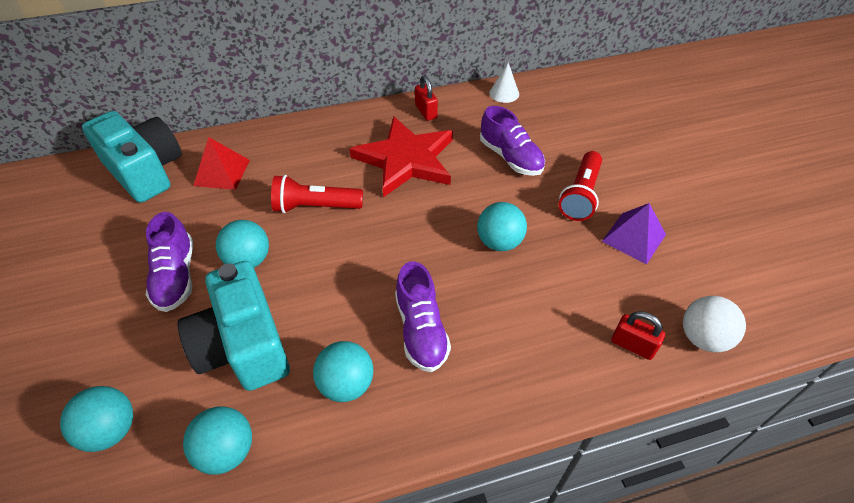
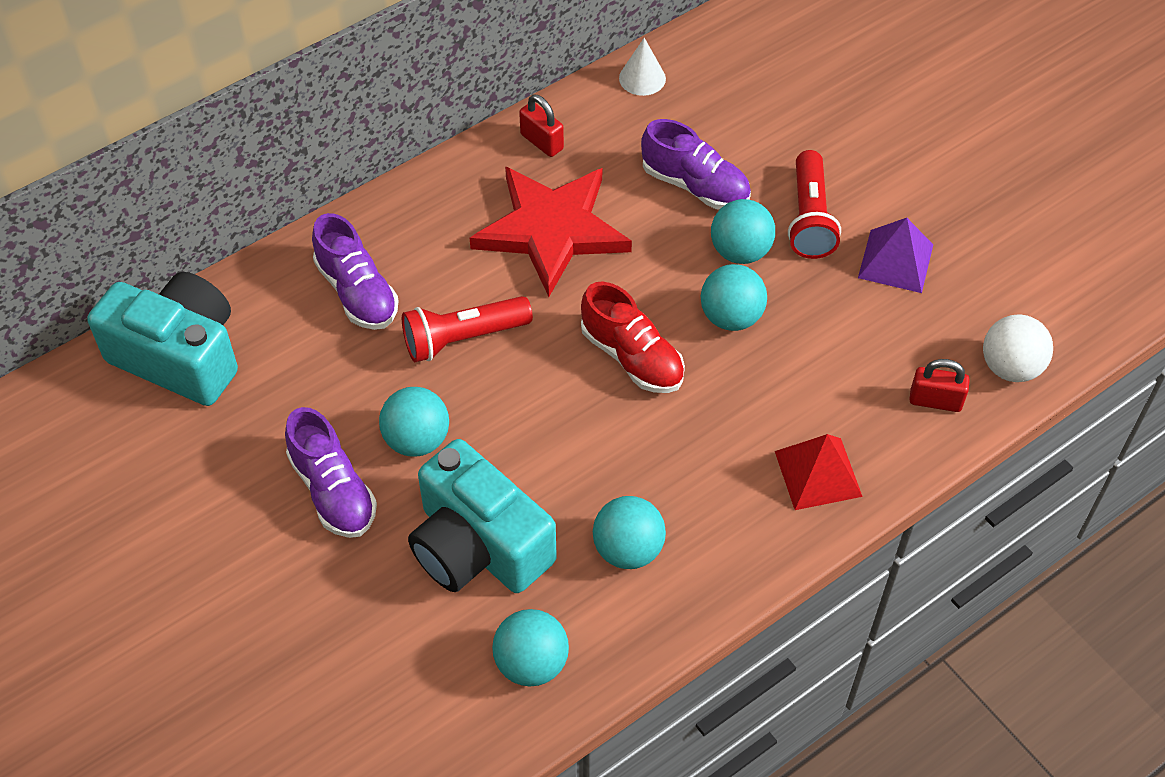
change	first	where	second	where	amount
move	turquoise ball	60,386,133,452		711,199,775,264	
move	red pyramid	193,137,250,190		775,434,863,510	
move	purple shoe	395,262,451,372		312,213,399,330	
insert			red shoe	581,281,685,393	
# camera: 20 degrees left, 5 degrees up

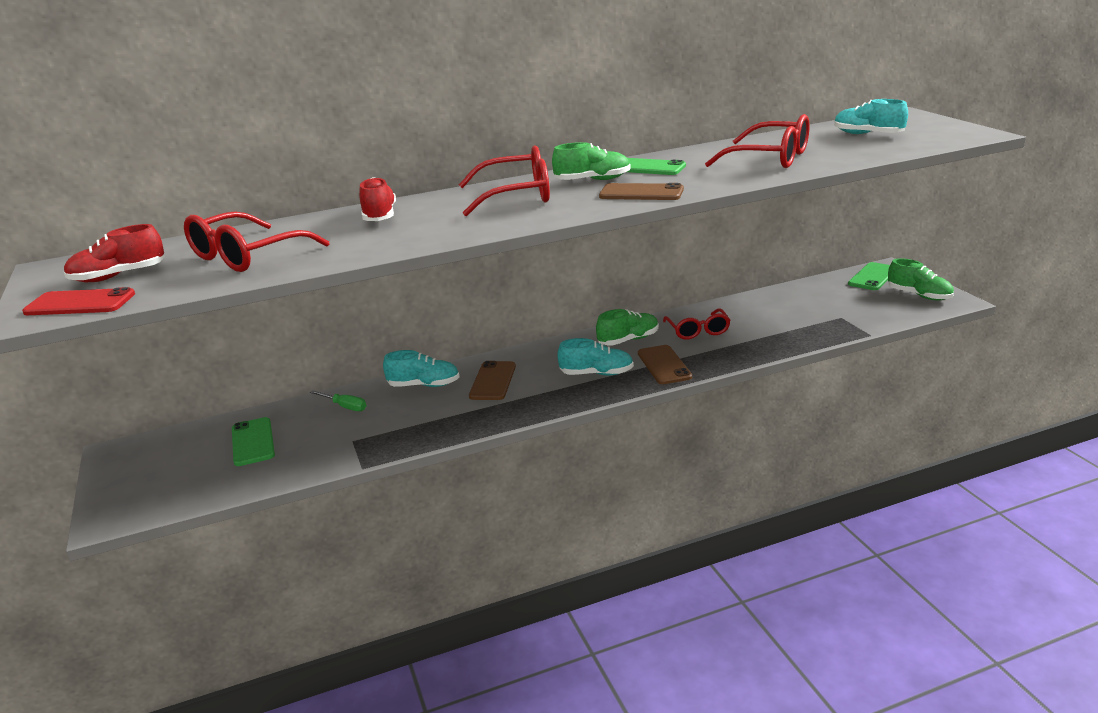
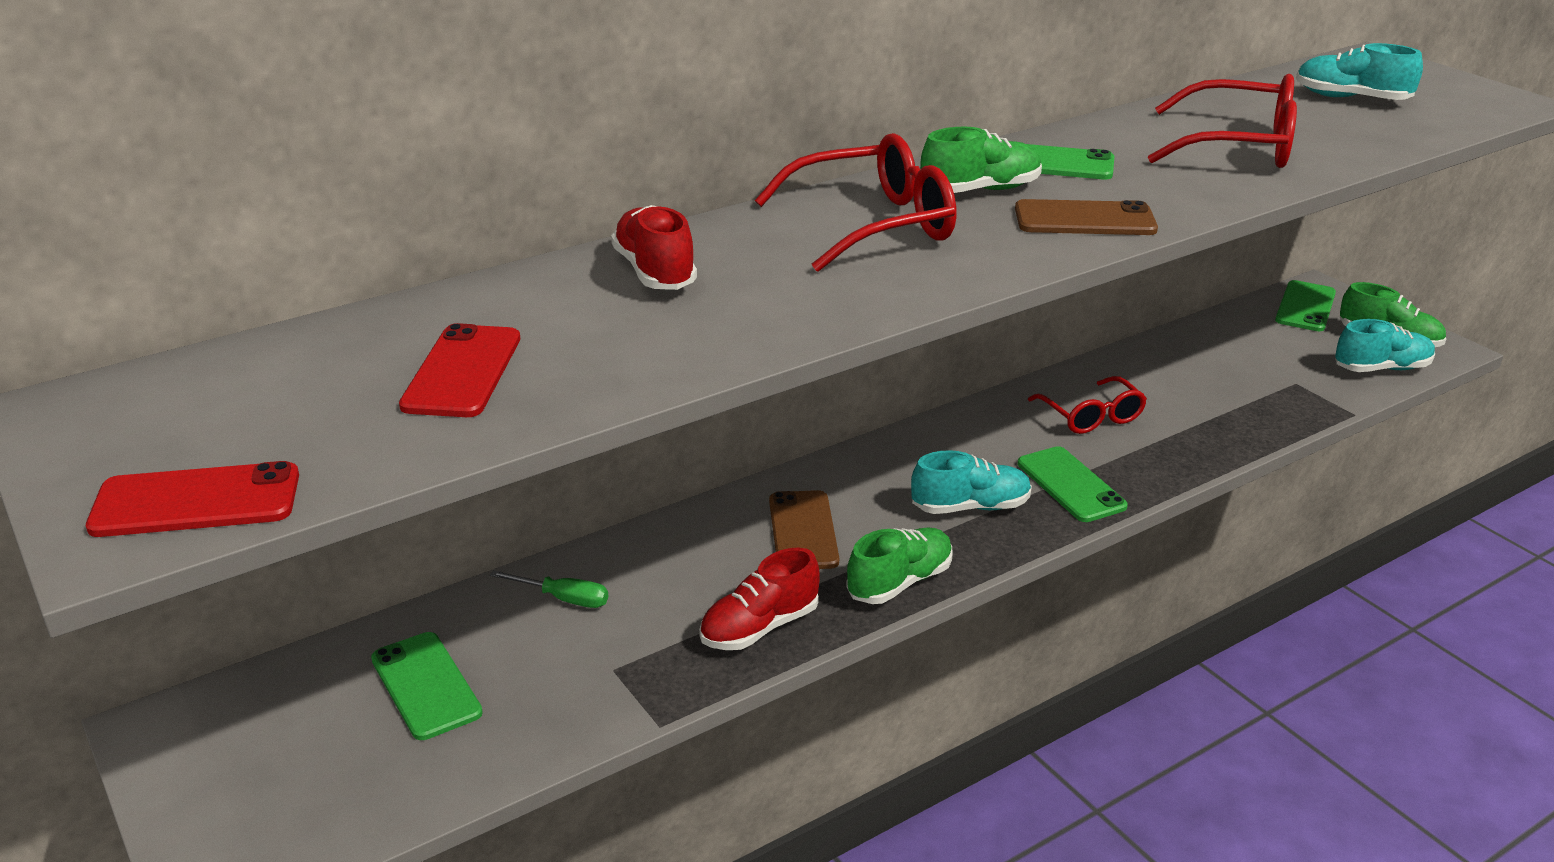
change	first	where	second	where	amount
move	red shoe	64,224,165,282		699,548,820,650	
replace	red glasses	184,211,329,272	red phone	399,323,520,417	
move	turquoise shoe	383,350,459,387		1335,319,1435,372	
move	green shoe	596,309,659,345		846,528,953,604	
recolor	brown phone	638,345,692,384	green phone	1018,446,1128,522	
# camera: 15 degrees left, 5 degrees up

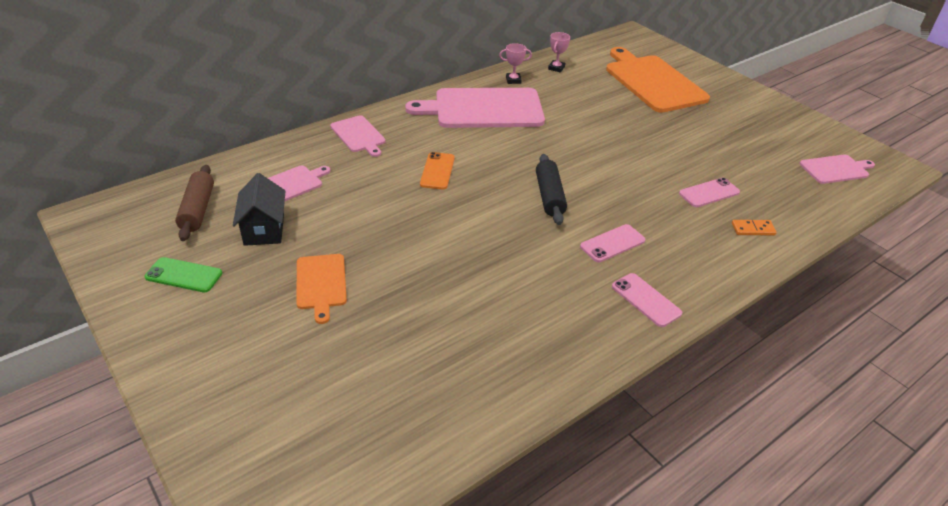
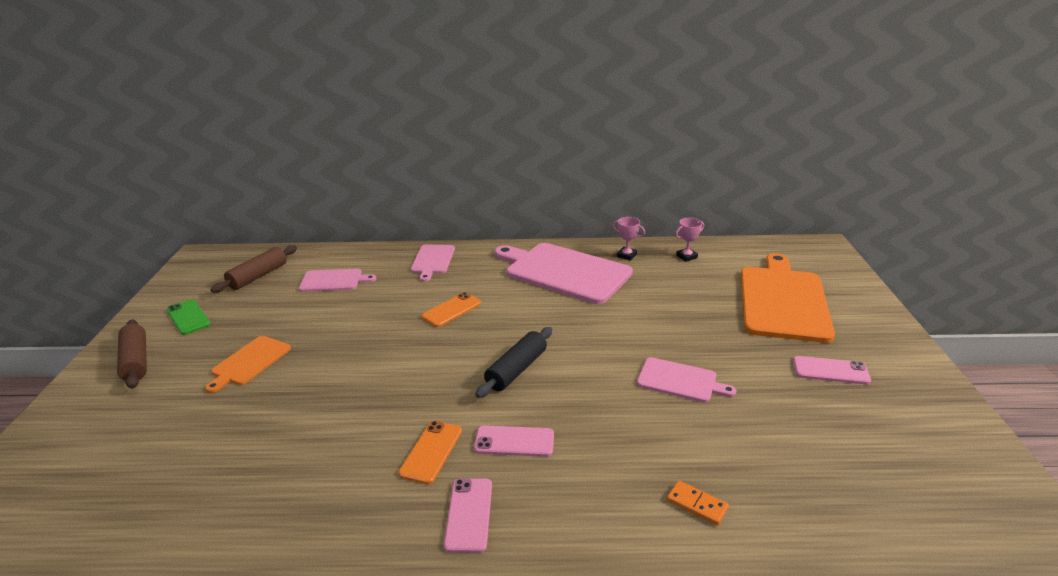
change	first	where	second	where	amount
delete	black house	233,173,286,246			
move	pink phone	679,178,740,207		793,356,871,384	
move	pink cutting board	800,155,875,184		637,357,736,402	
insert			brown rolling pin	117,319,147,389	
insert			orange phone	398,421,462,484	
# camera: 40 degrees right, 10 degrees down

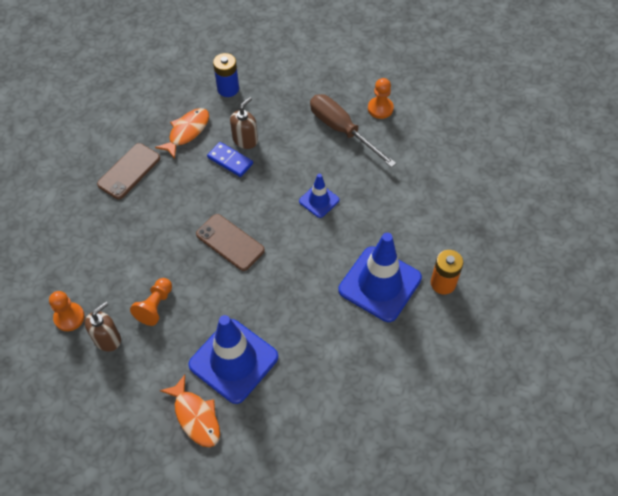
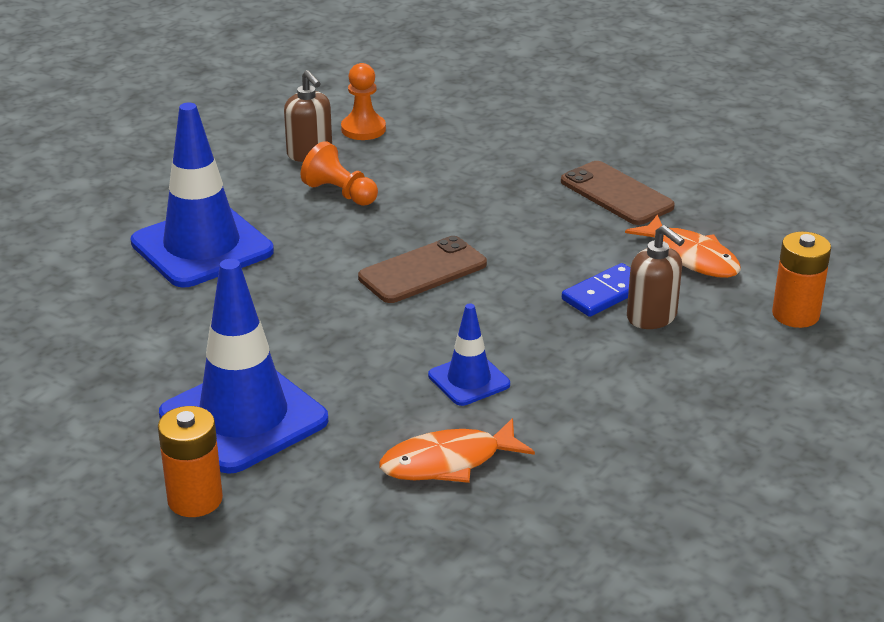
change	first	where	second	where	amount
move	orange fish	160,375,220,447		379,418,535,483	
recolor	blue battery	213,53,239,97	orange battery	772,232,831,328	
delete	brown screwdriver	310,94,396,168			
delete	orange pawn	368,78,394,119			
# camera: 105 degrees right, 25 degrees down

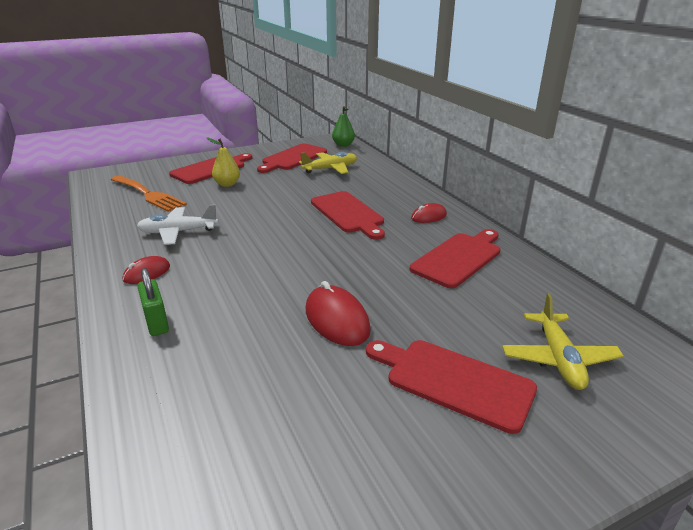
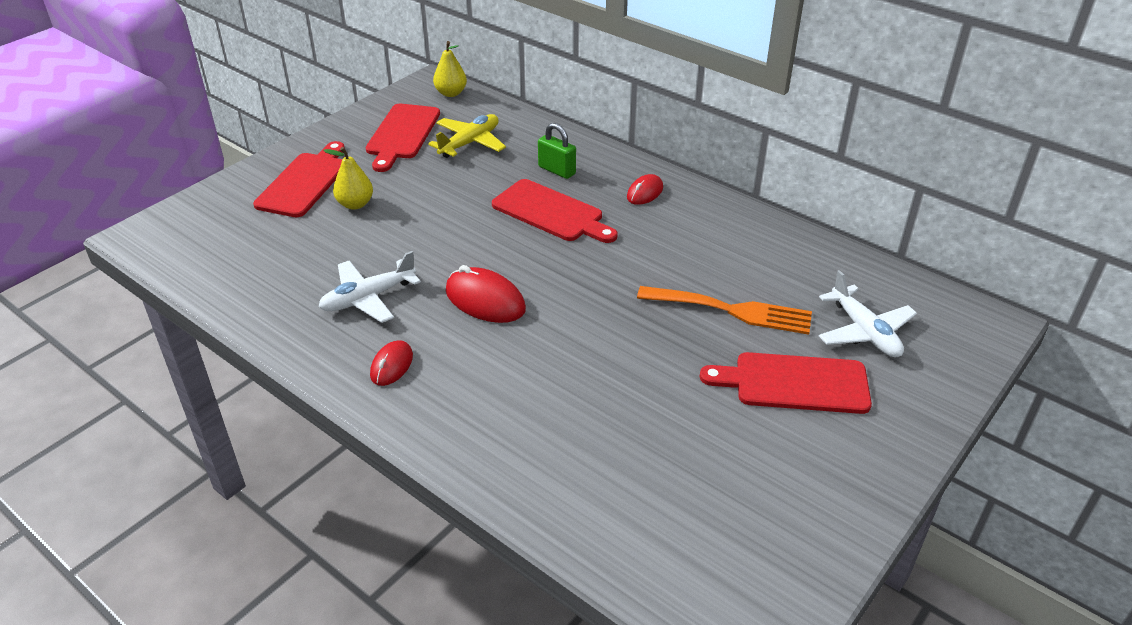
change	first	where	second	where	amount
move	orange fork	110,175,187,212		637,286,812,335	
move	green padlock	137,268,169,336		538,123,576,179	
move	red mouse	306,281,371,346		446,265,526,323	
recolor	green pear	332,106,355,147	yellow pear	433,41,467,97	
delete	red cutting board	410,229,501,288			
recolor	yellow plane	502,293,624,390	white plane	819,270,917,357	
# camera: 25 degrees left, 10 degrees up

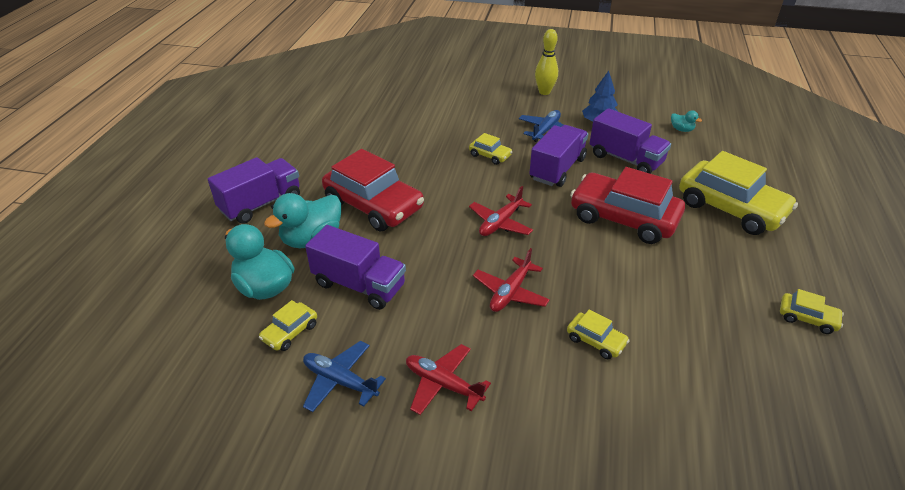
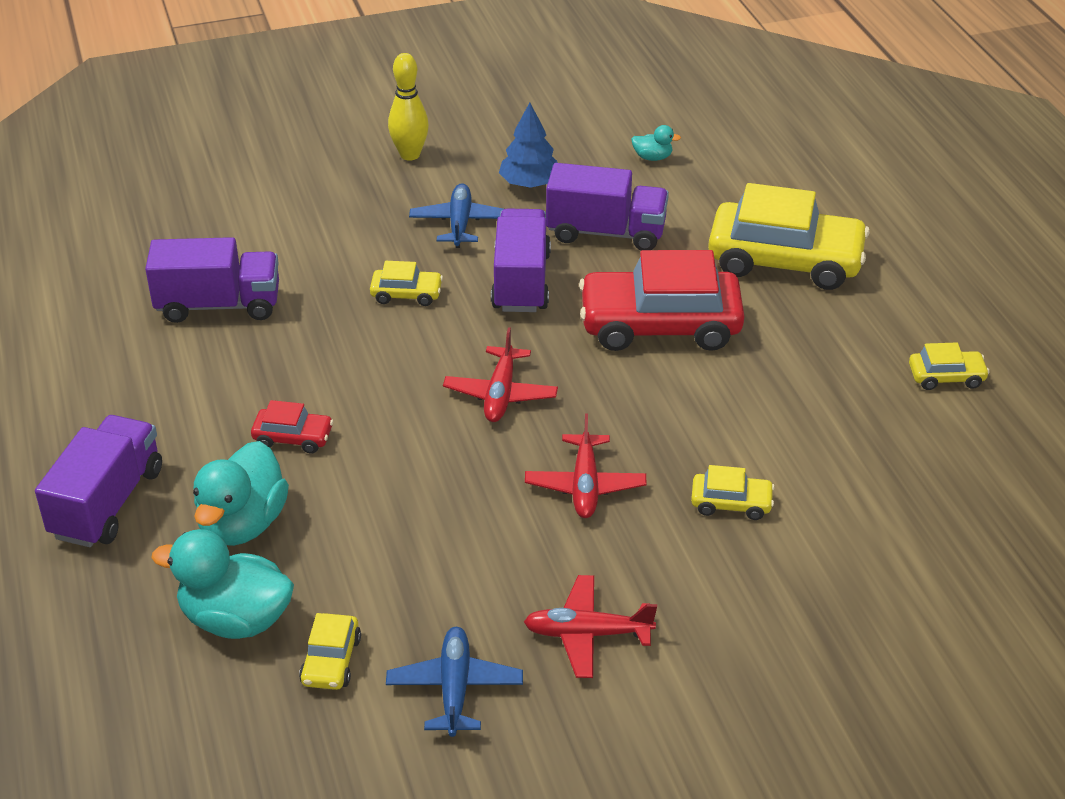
change	first	where	second	where	amount
rotate	blue plane	303,341,386,412		386,627,523,737	90 degrees clockwise
move	purple truck	305,225,406,310		145,237,279,323	
resize	red car	322,149,424,231		251,400,333,454	x0.45
# camera: 30 degrees left, 0 degrees up

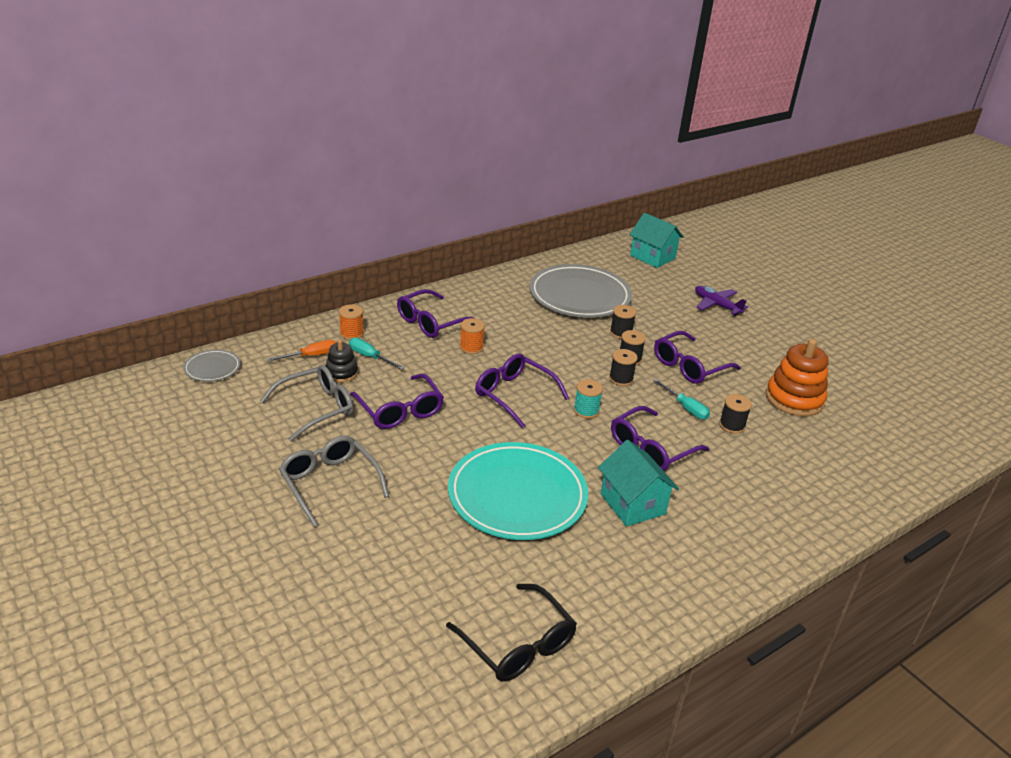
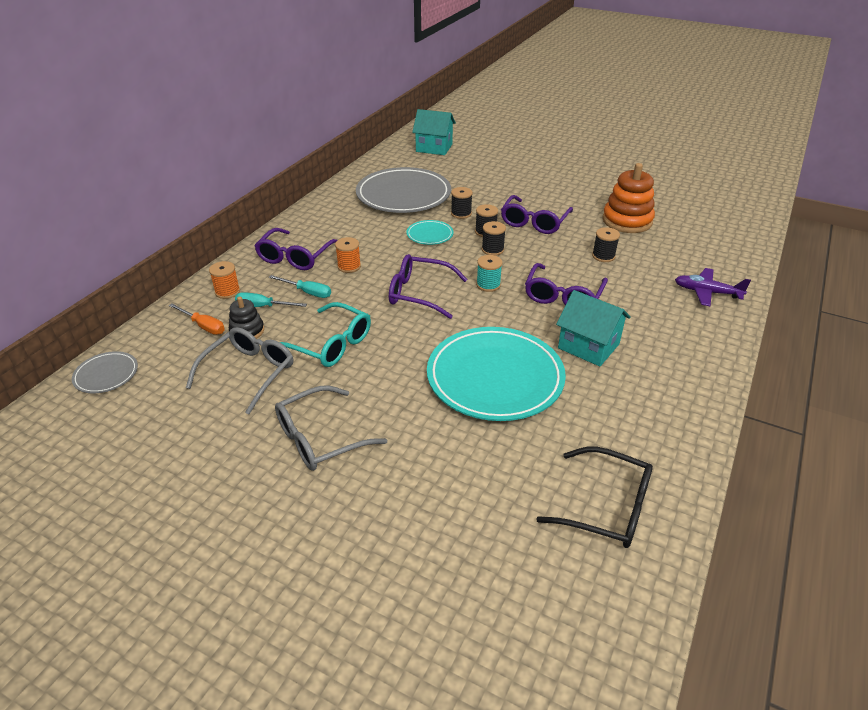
change	first	where	second	where	amount
rotate	orange screwdriver	266,340,336,362		169,303,225,335	90 degrees clockwise
rotate	grey glasses	279,436,389,527		275,385,387,471	60 degrees counterclockwise
recolor	purple glasses	350,374,444,429	turquoise glasses	280,302,371,367	
move	turquoise screwdriver	653,379,710,420		269,275,331,298	
move	purple plane	695,285,748,316		675,268,751,306	
insert			turquoise plate	406,220,454,245	
# camera: 25 degrees left, 5 degrees up

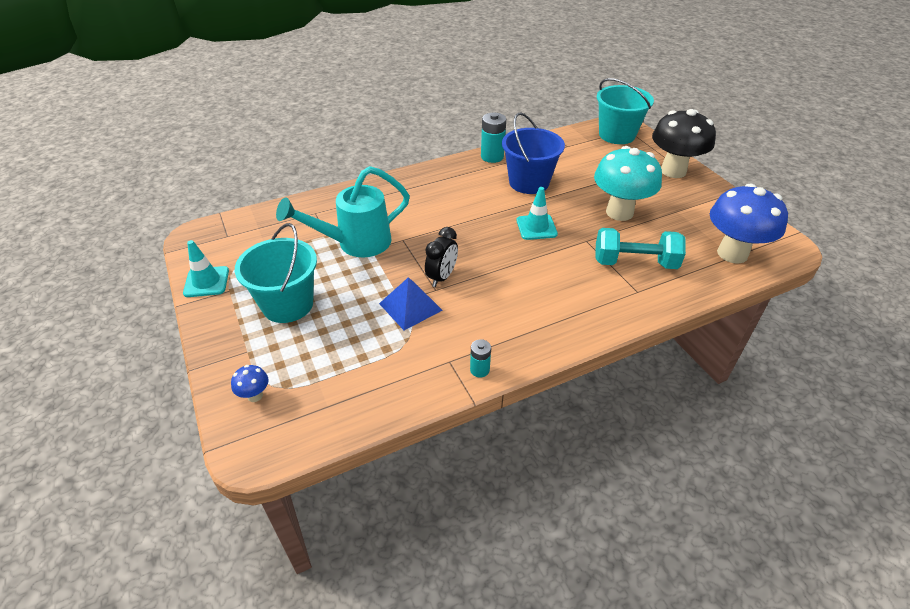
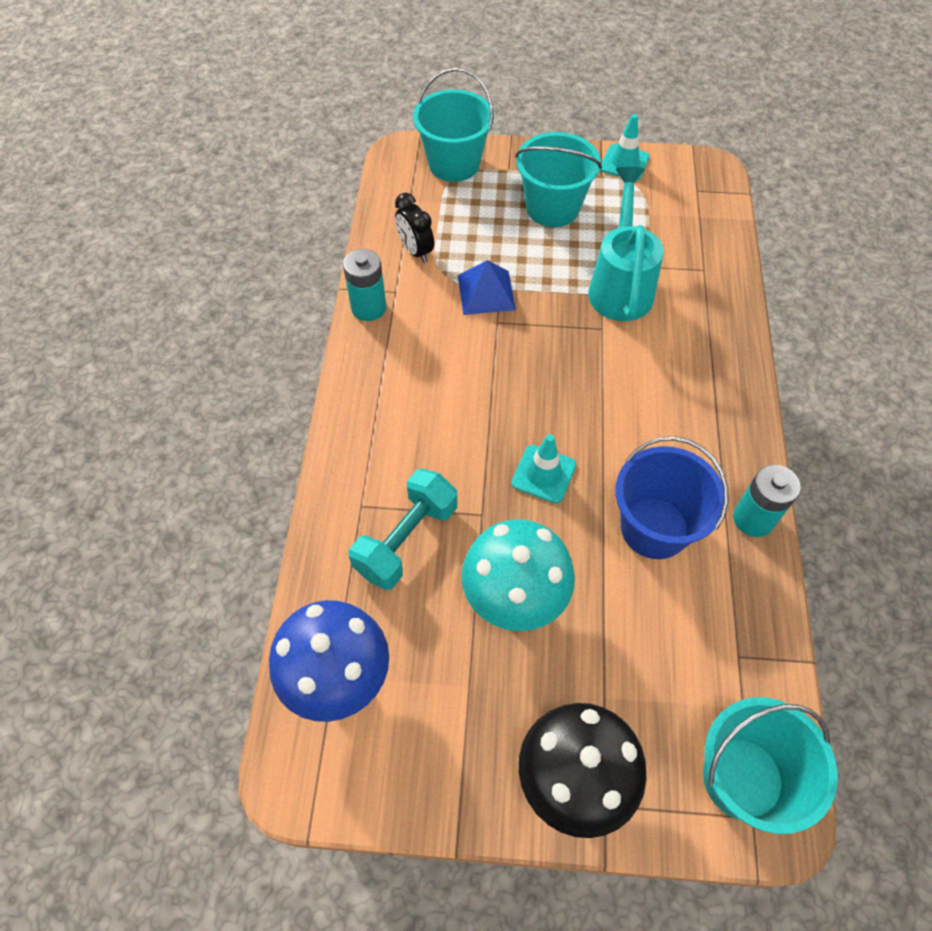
change	first	where	second	where	amount
replace	blue mushroom	231,365,268,402	turquoise bucket	413,68,494,182	
move	black clock	425,227,458,287		395,193,434,263	
resize	turquoise battery	470,339,491,378		343,249,386,321	x1.74
# camera: 120 degrees right, 15 degrees up

